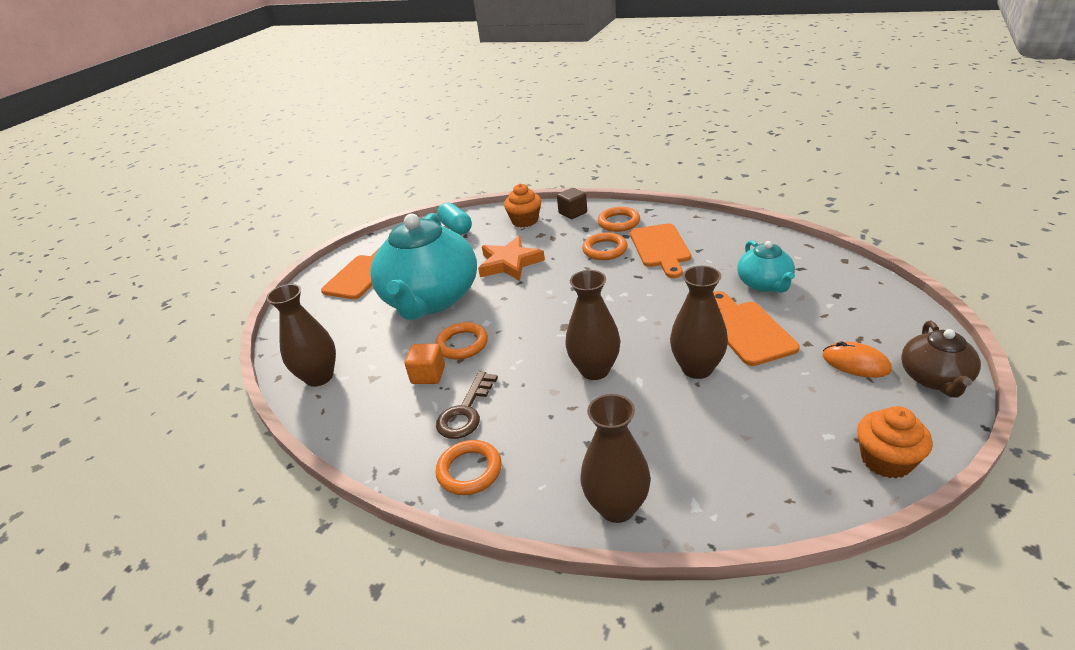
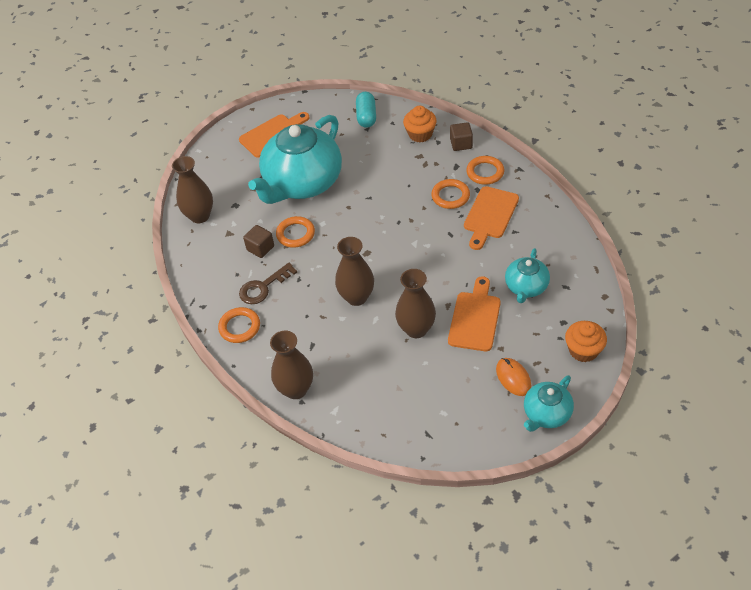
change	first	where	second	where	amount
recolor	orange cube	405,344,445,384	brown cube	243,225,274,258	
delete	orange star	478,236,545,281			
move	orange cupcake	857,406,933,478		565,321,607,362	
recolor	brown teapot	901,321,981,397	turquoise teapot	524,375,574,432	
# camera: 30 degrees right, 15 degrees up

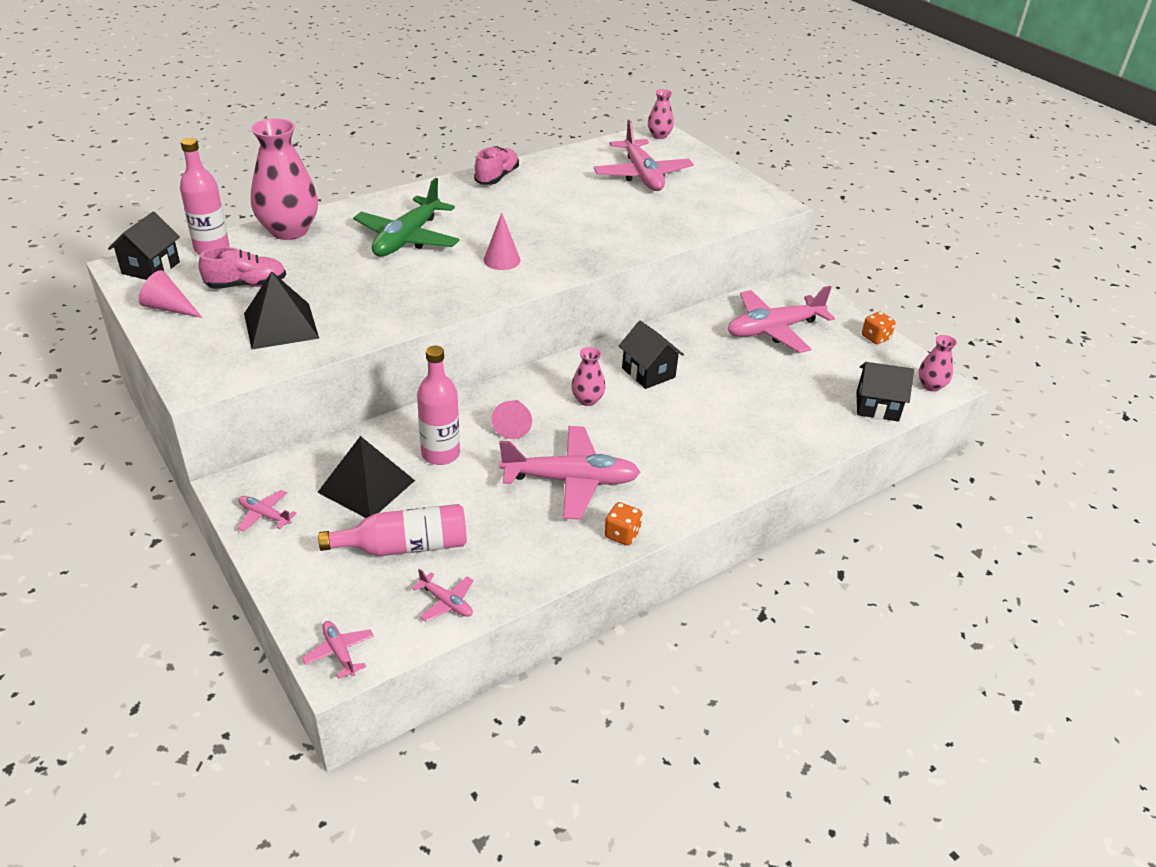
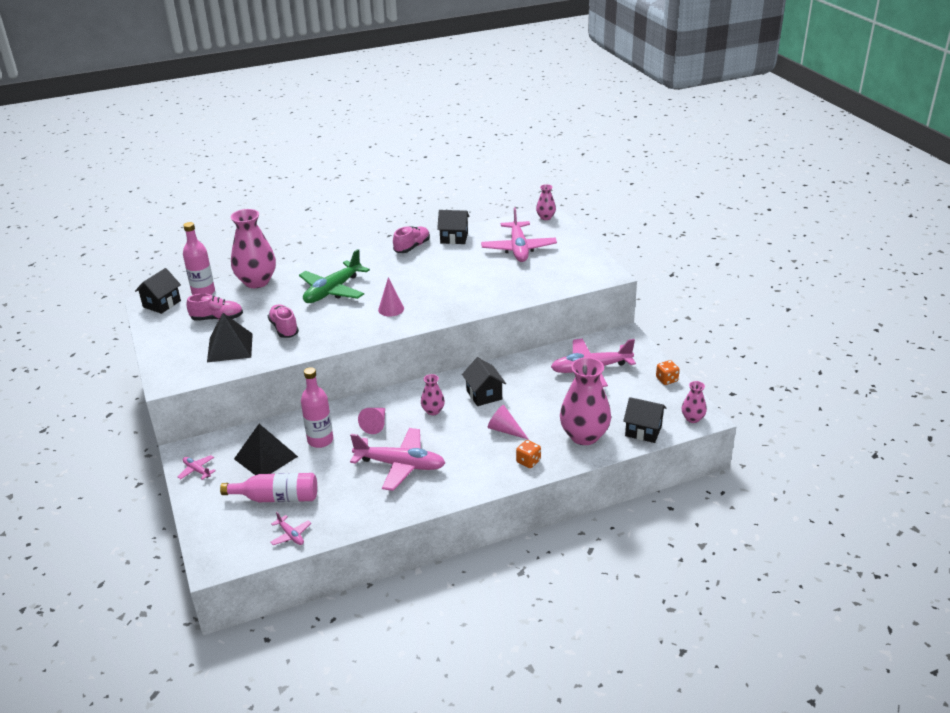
change	first	where	second	where	amount
move	pink cone	139,270,203,318		488,405,529,440	
delete	pink plane	302,621,374,679			
move	orange dice	604,502,642,546		516,440,541,468	
insert			pink shoe	268,304,299,338	
insert			black house	437,210,470,244	
insert			pink vase	560,357,611,445	
# camera: 15 degrees right, 5 degrees down

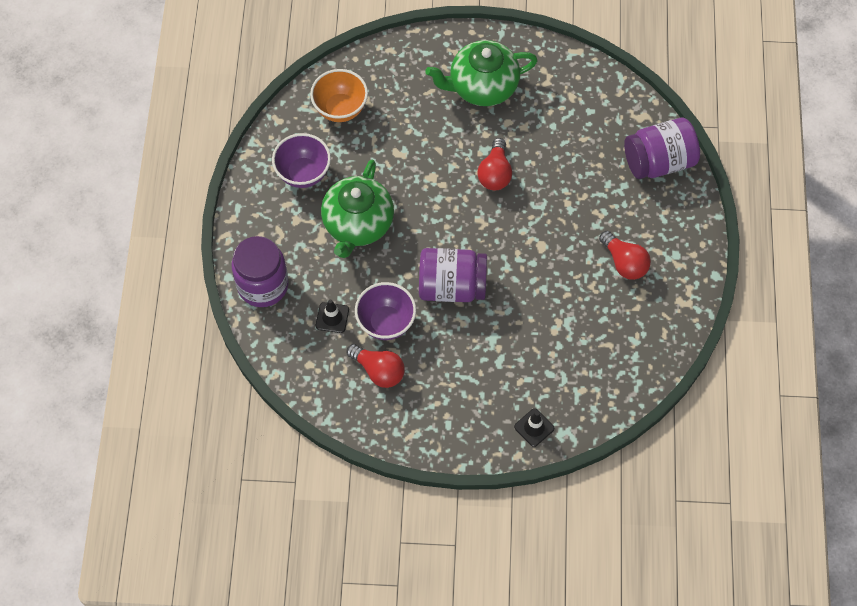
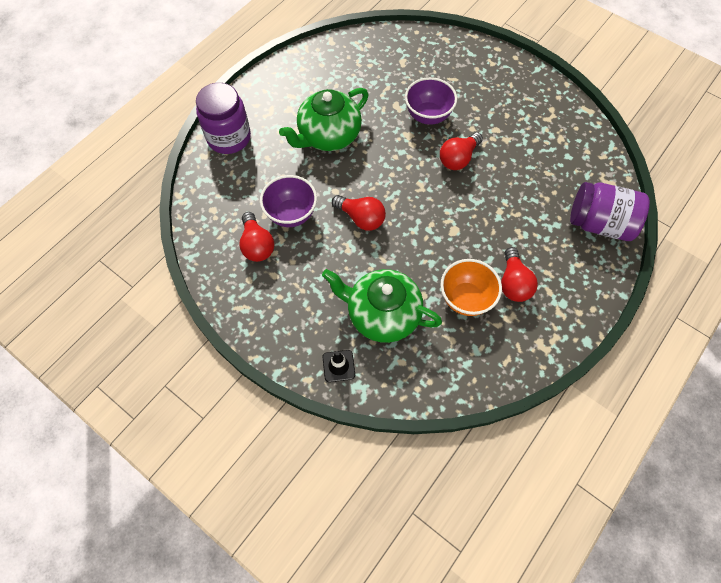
change	first	where	second	where	amount
move	purple bowl	272,133,331,188		405,77,457,125	
move	orange bowl	310,69,368,122		441,259,502,316	
delete	black traffic cone	316,299,349,333			
replace	purple jar	419,248,487,302	red light bulb	332,195,386,231	
move	green teapot	425,40,538,106		322,269,442,343	
# camera: 35 degrees right, 0 degrees up

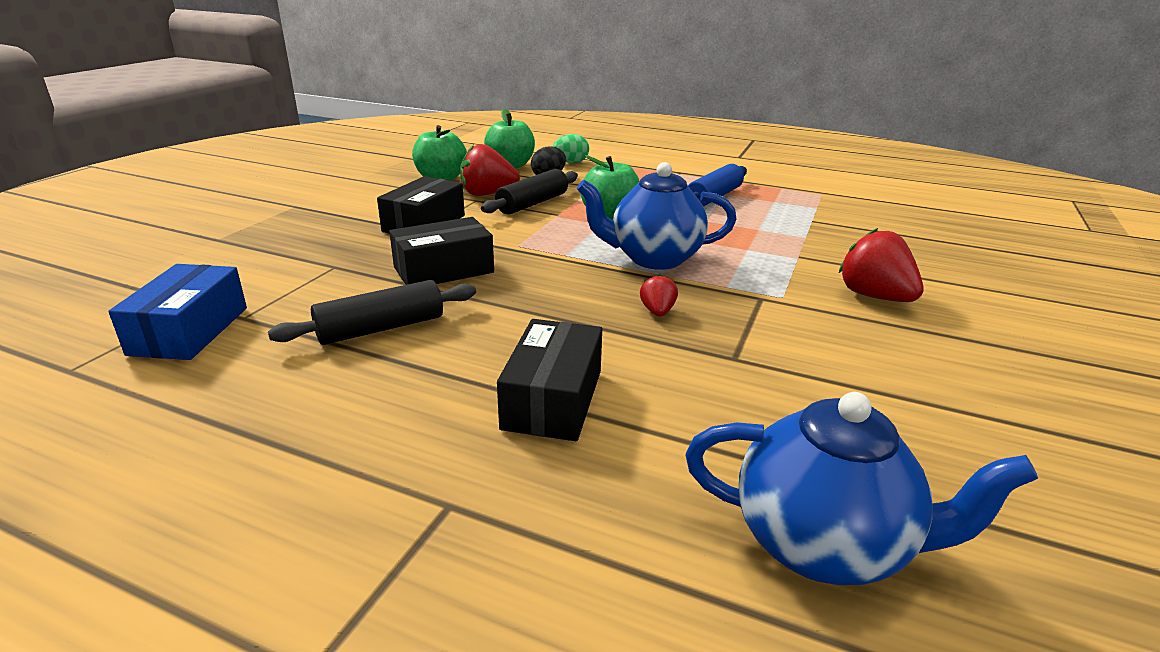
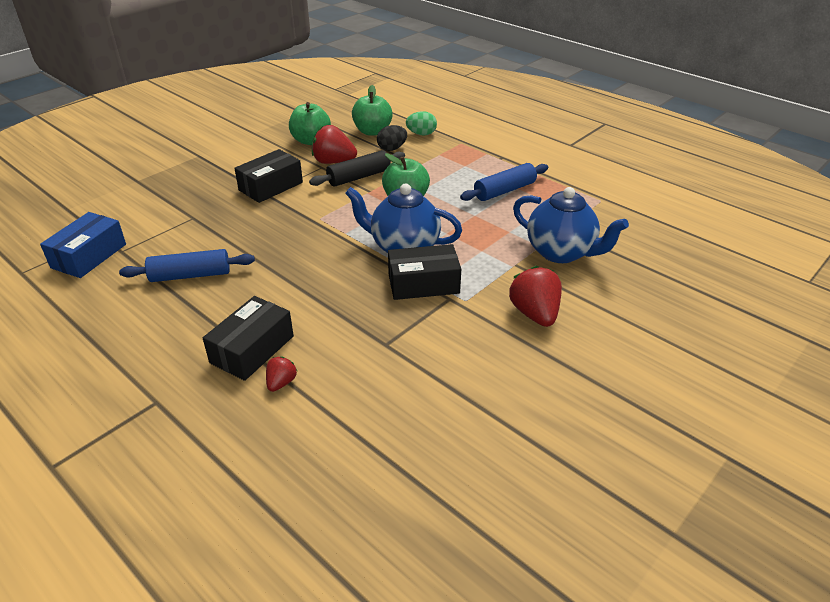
change	first	where	second	where	amount
recolor	black rolling pin	268,280,476,345	blue rolling pin	119,249,255,282	
move	black box	389,217,494,285		388,244,461,300	
move	red strawberry	640,274,678,317		266,356,297,392	
move	blue teapot	685,392,1038,585		513,187,629,263	
# camera: 20 degrees right, 10 degrees up

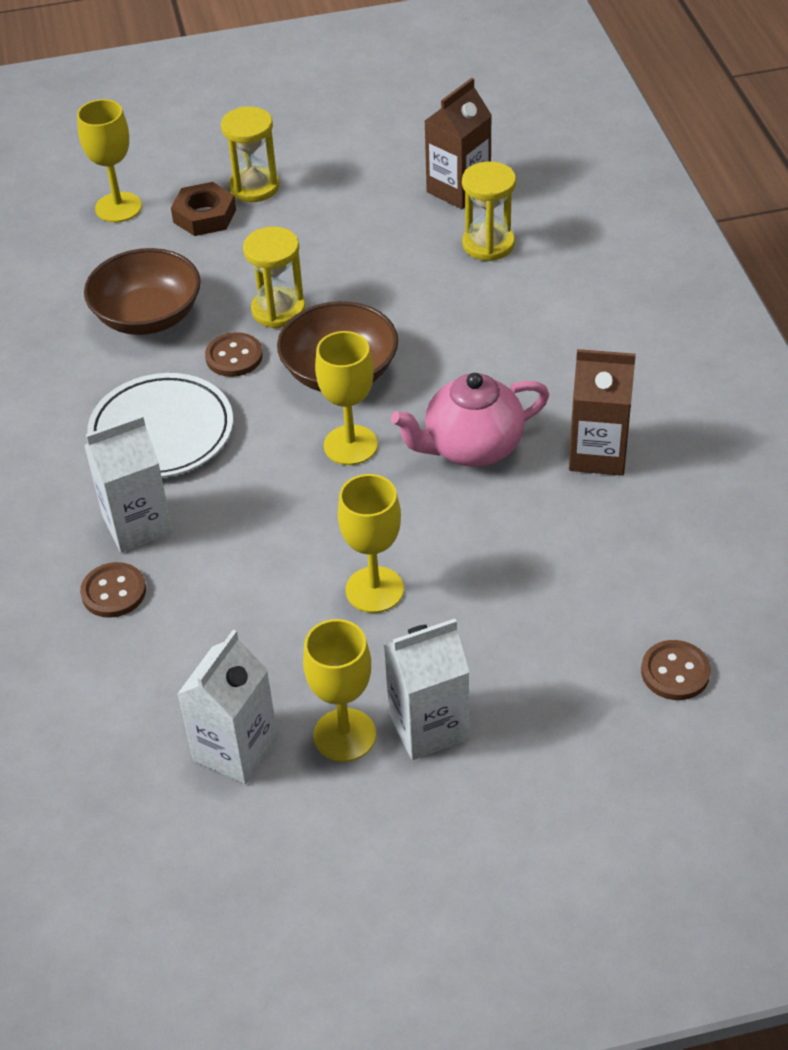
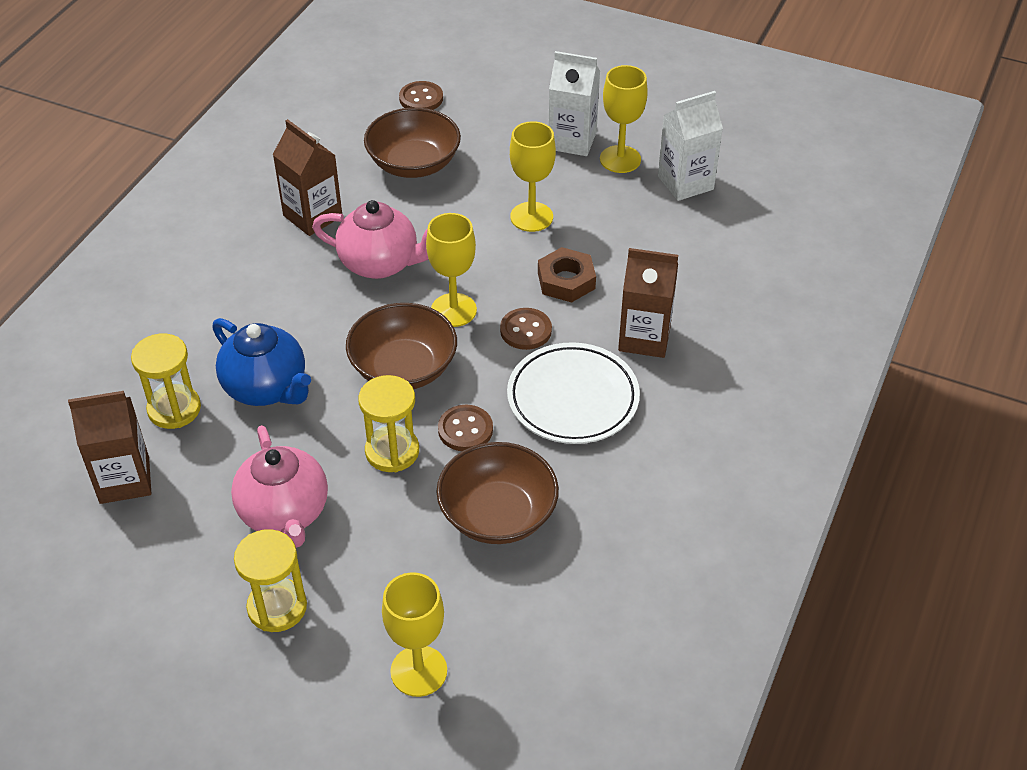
change	first	where	second	where	amount
move	brown button	80,562,146,618		500,308,552,350	
recolor	white carton	84,415,173,553	brown carton	618,248,678,358	
move	brown nut	171,182,236,236		538,247,596,303	
insert			blue teapot	212,318,311,406	
insert			pink teapot	231,425,328,548	
insert			brown bowl	364,107,461,178	
# camera: 145 degrees left, 0 degrees up

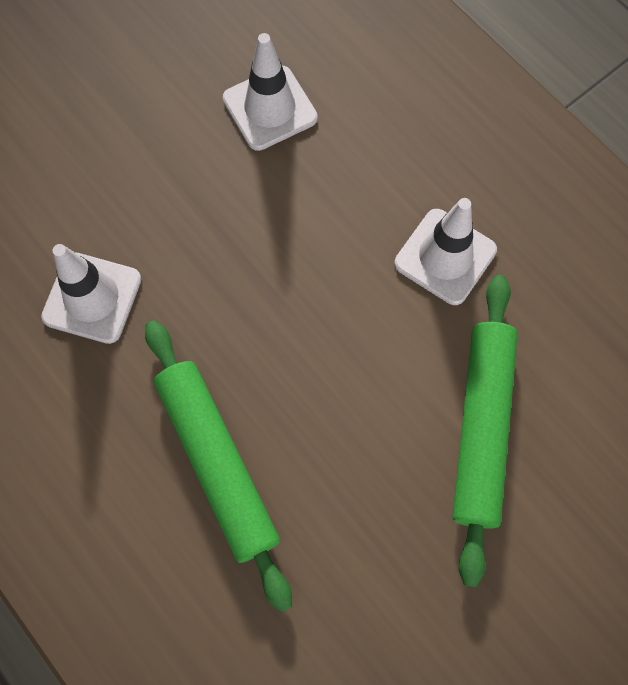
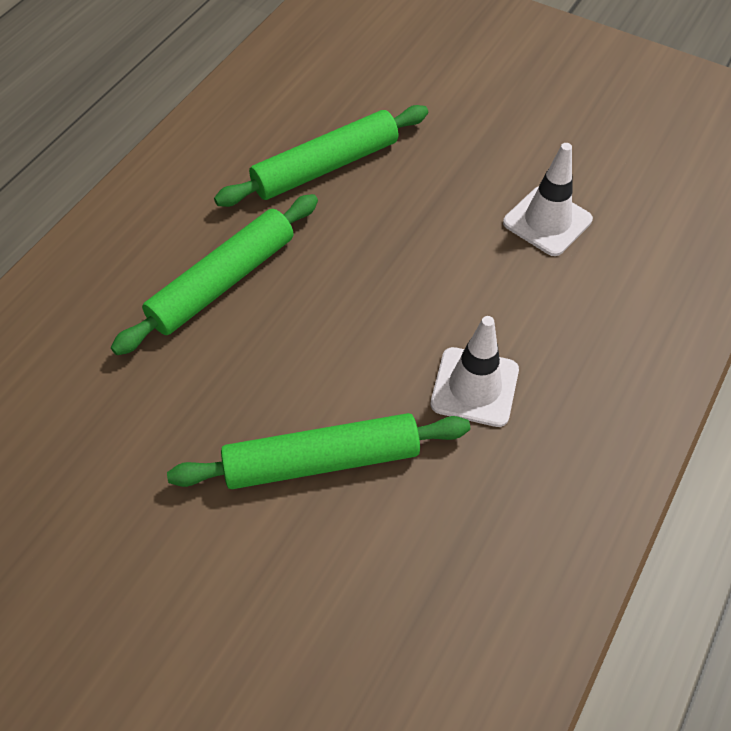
change	first	where	second	where	amount
replace	white traffic cone	41,244,141,344	green rolling pin	214,105,428,207	
# camera: 70 degrees right, 15 degrees down

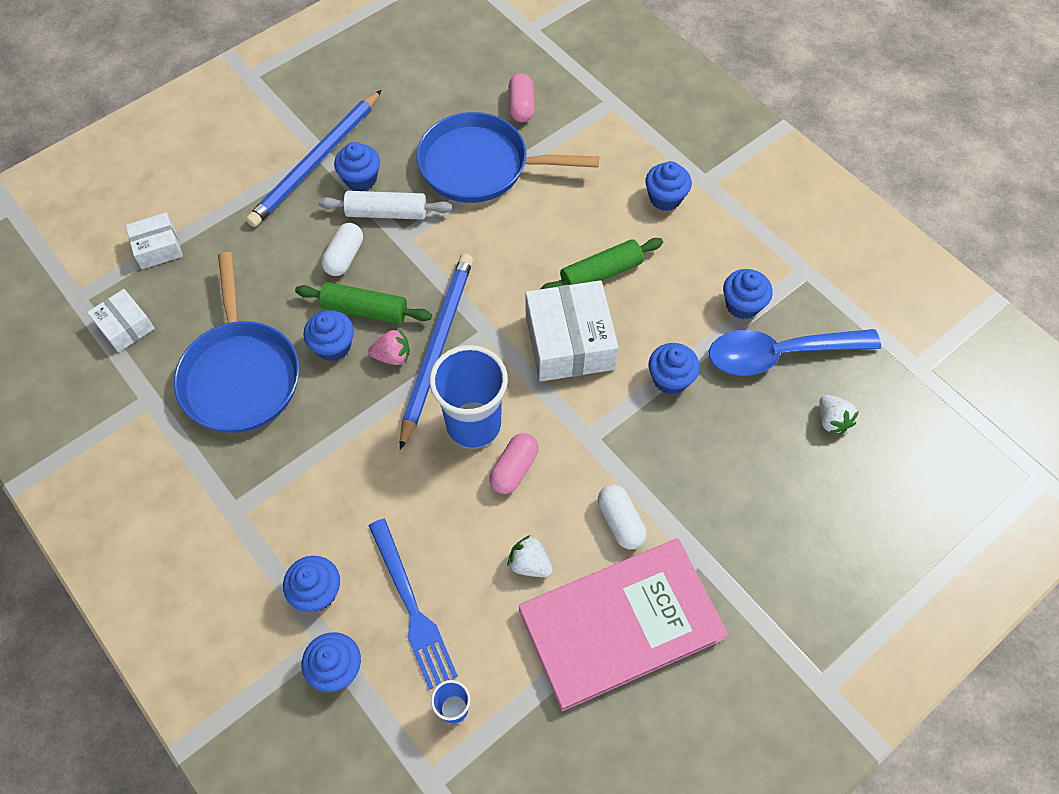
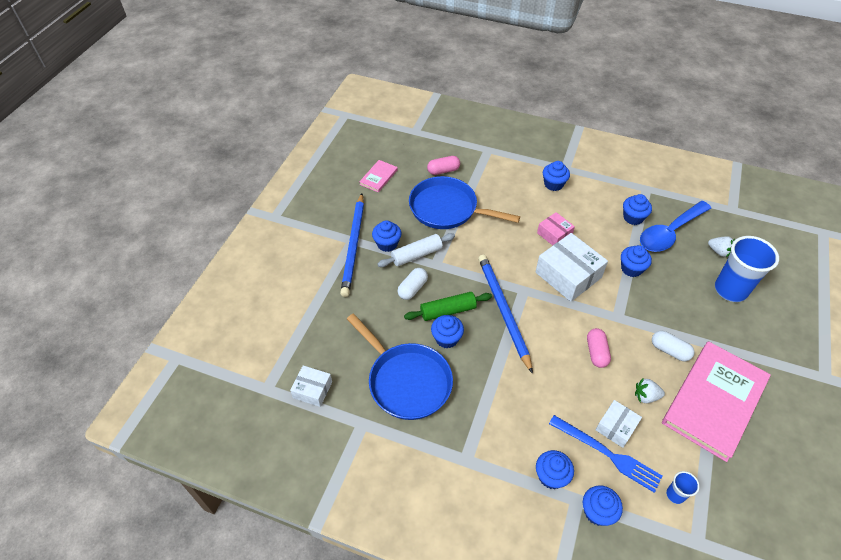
change	first	where	second	where	amount
move	white box	126,213,183,269		596,400,642,448	
rotate	white capsule	321,223,363,276		398,268,428,300	45 degrees clockwise
delete	pink strawberry	368,329,410,365			
rotate	blue pan	416,112,599,203		409,176,520,229	45 degrees clockwise
move	blue cup	429,345,508,448		715,236,779,302	
rotate	pink capsule	508,73,535,122		427,156,460,175	75 degrees counterclockwise
replace	green rolling pin	541,238,663,289	pink box	537,212,575,245	
insert			pink book	359,160,398,192	
# camera: 30 degrees left, 10 degrees down

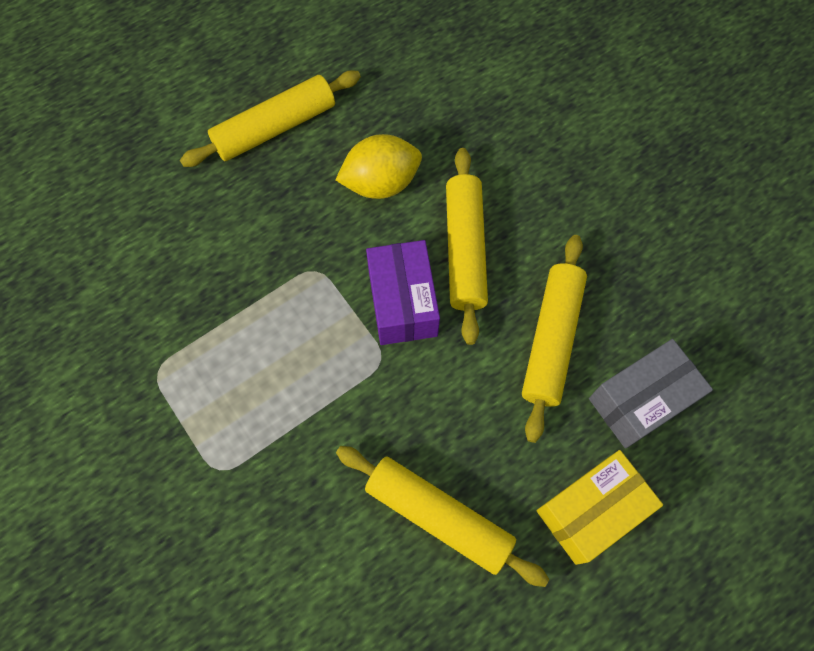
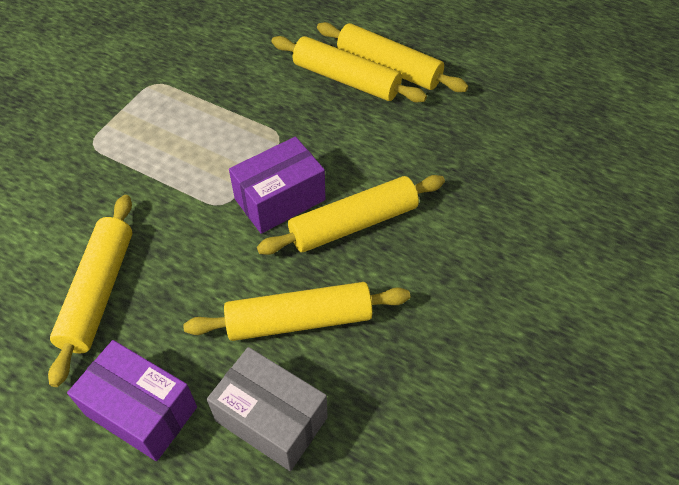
change	first	where	second	where	amount
delete	yellow lemon	336,134,422,199			
recolor	yellow box	536,450,663,565	purple box	67,340,197,461	
insert			yellow rolling pin	271,36,427,102	
# camera: 65 degrees right, 15 degrees down

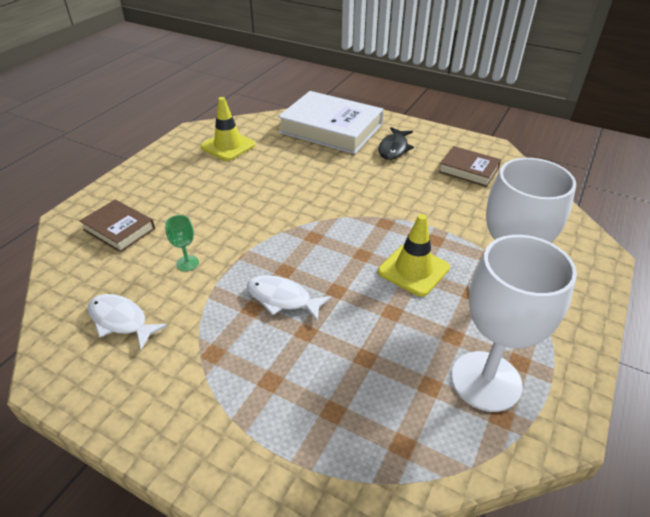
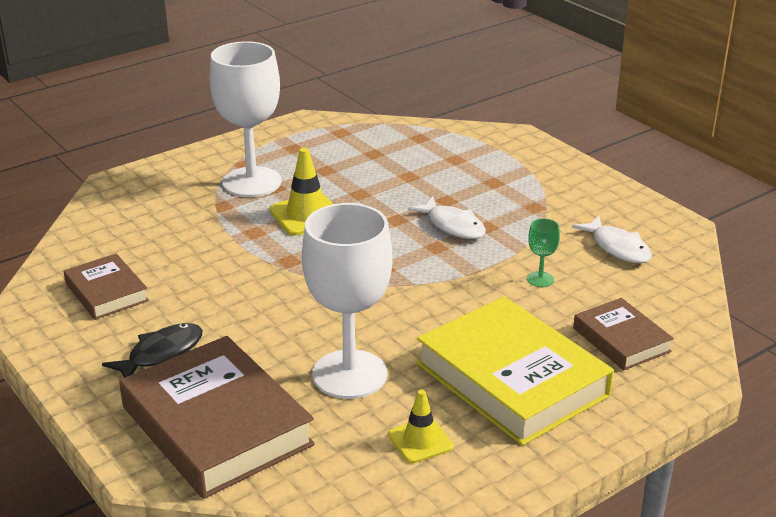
change	first	where	second	where	amount
resize	yellow traffic cone	200,97,256,161		388,389,454,463	x0.65
recolor	white book	278,91,383,154	brown book	119,336,315,499	
move	white goblet	451,235,577,412		302,203,392,399	
insert			yellow book	417,296,614,446	
# camera: 155 degrees left, 10 degrees down

